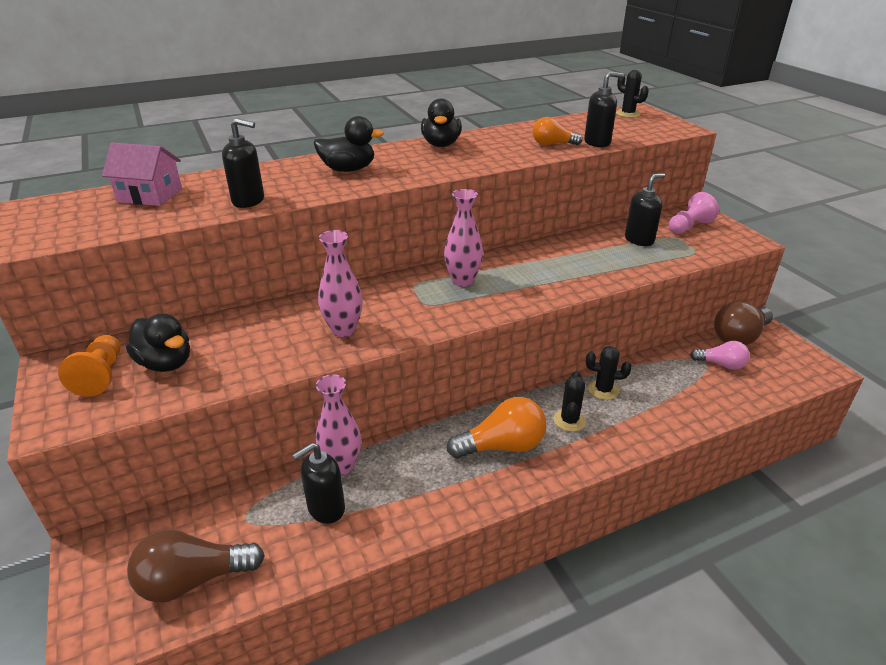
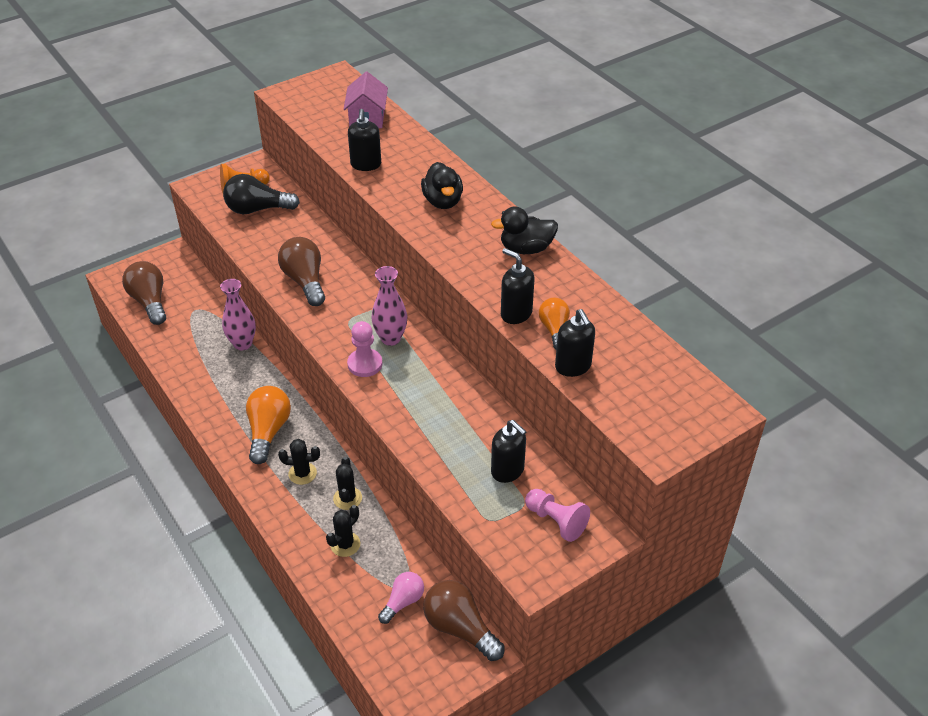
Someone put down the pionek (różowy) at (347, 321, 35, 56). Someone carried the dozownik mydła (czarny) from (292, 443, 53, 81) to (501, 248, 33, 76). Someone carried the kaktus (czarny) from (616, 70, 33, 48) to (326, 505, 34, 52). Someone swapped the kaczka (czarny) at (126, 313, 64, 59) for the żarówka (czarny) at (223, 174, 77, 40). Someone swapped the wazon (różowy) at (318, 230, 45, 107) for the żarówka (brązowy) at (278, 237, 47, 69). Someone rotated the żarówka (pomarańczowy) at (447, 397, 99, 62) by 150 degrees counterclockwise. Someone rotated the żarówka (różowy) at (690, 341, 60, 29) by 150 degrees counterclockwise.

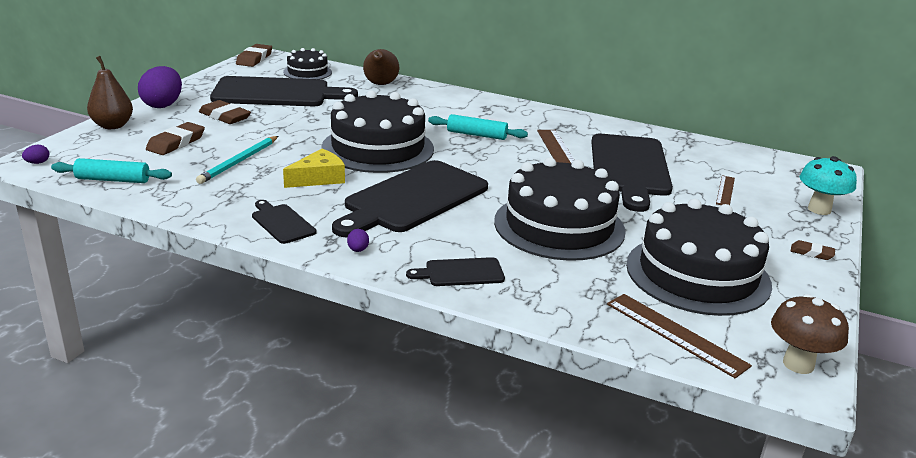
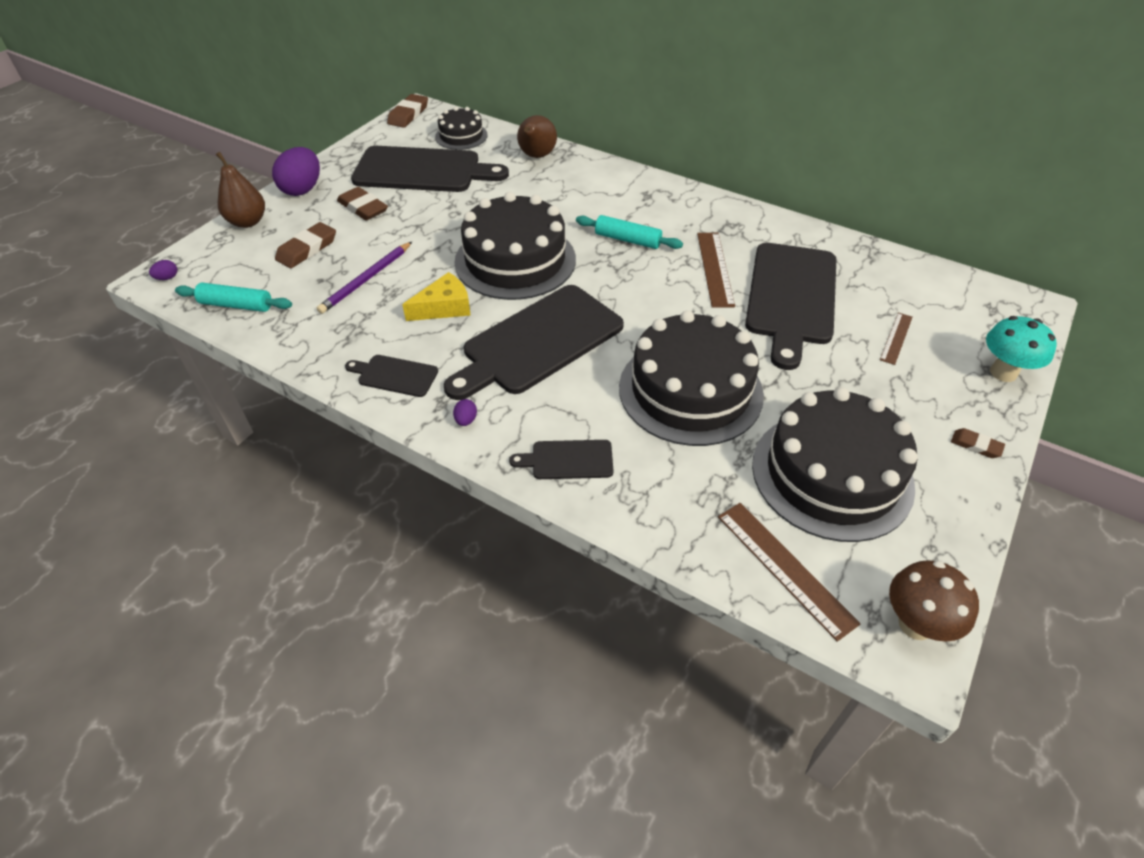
Someone repainted the ołówek (turkusowy) at (196, 136, 82, 48), which became the ołówek (fioletowy) at (317, 242, 95, 72). Someone rotated the deska do krojenia (czarny) at (252, 200, 64, 44) by 45 degrees counterclockwise.

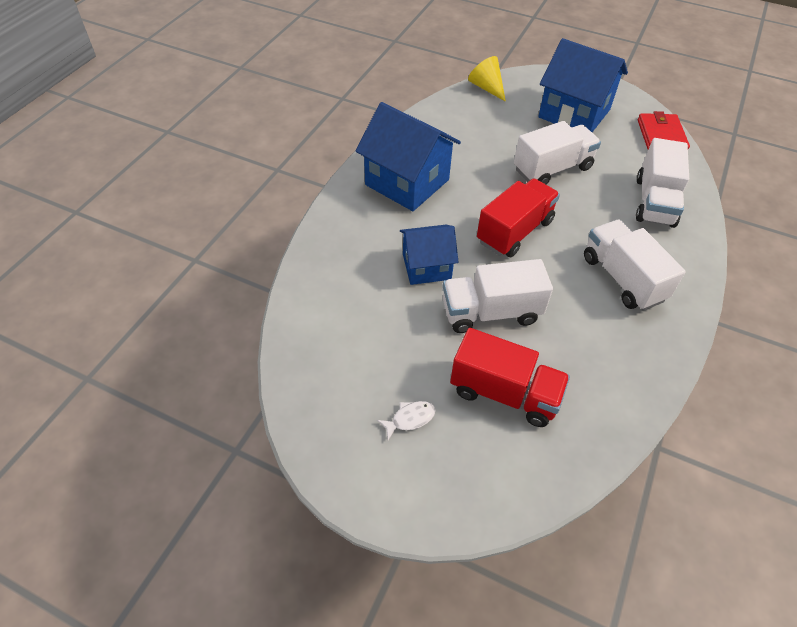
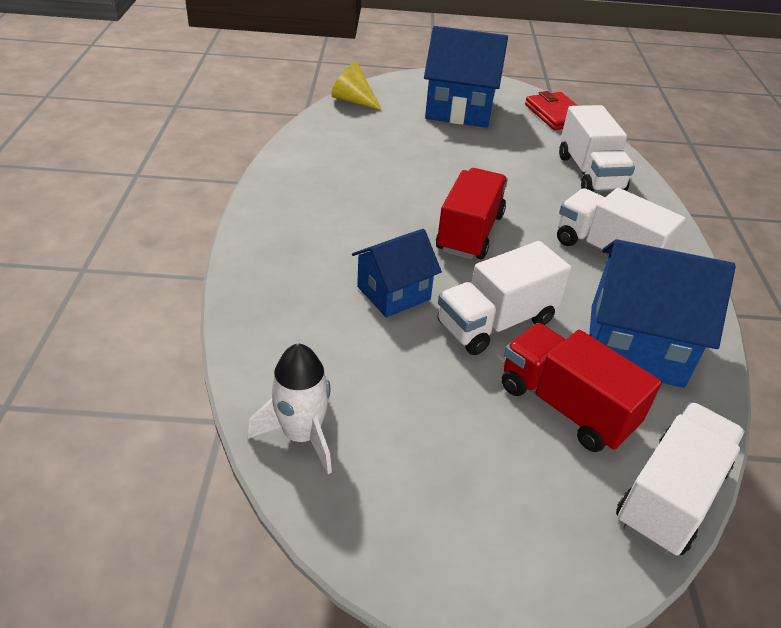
Someone took away the ryba (biały) at (377, 401, 59, 39). Someone put down the rakieta (biały) at (248, 343, 84, 131). Someone carried the domek (niebieski) from (356, 102, 105, 109) to (589, 239, 147, 149). Someone carried the ciężarówka (biały) from (514, 121, 87, 64) to (616, 402, 129, 153). Someone rotated the ciężarówka (czerwony) at (450, 328, 120, 99) by 135 degrees counterclockwise.

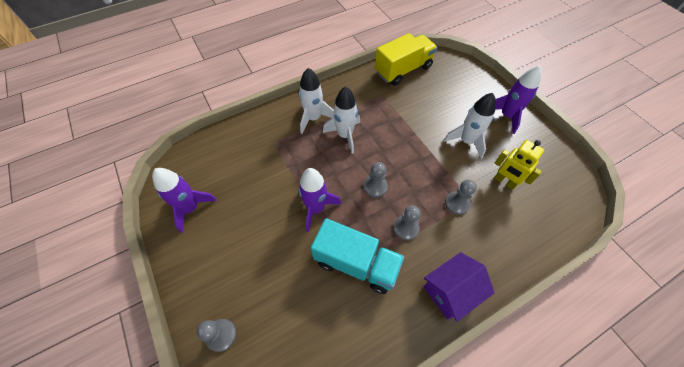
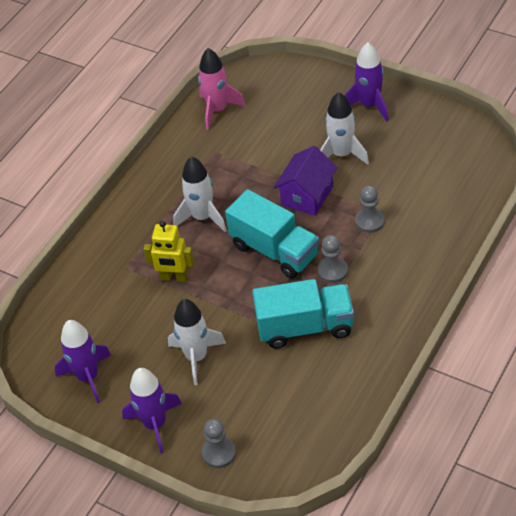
Someone carried the rakieta (fioletowy) from (298, 168, 43, 64) to (122, 368, 60, 86). Someone carried the rakieta (biały) from (299, 68, 35, 66) to (168, 299, 58, 86). Someone carried the domek (fioletowy) from (423, 252, 72, 70) to (274, 146, 64, 70). Someone carried the robot (żółty) from (494, 140, 50, 50) to (143, 221, 51, 61). Someone swapped the pionek (szary) at (364, 162, 24, 36) for the ciężarówka (turkusowy) at (225, 189, 94, 89). Someone swapped the ciężarówka (żółty) at (375, 33, 62, 53) for the rakieta (różowy) at (198, 48, 48, 82).

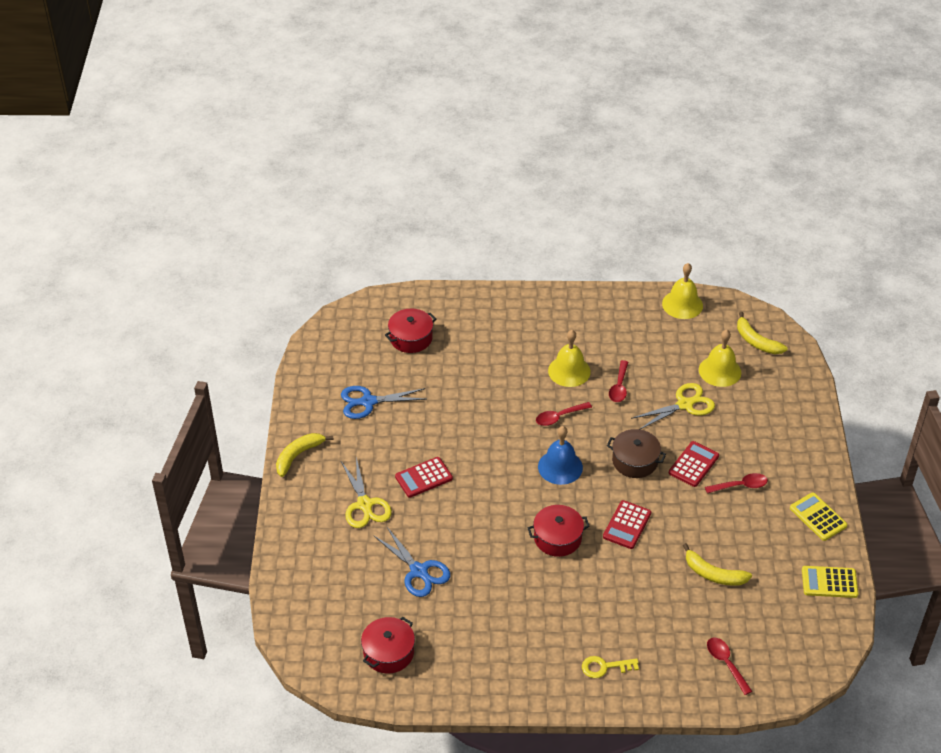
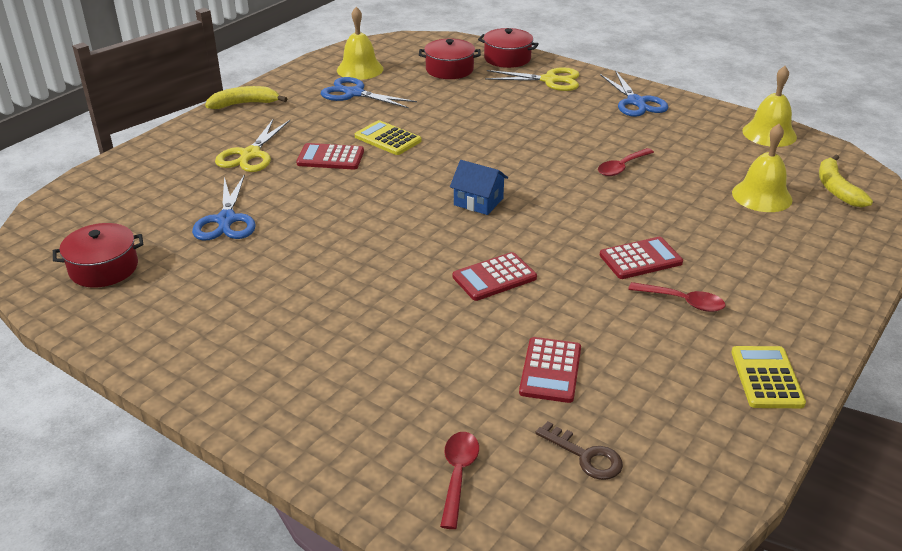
Someone took away the łyżka (czerwony) at (536, 402, 56, 24). Someone took away the klucz (żółty) at (582, 656, 57, 22). Someone took away the garnek (brązowy) at (607, 429, 59, 49). Someone put down the klucz (brązowy) at (535, 421, 88, 59). Someone put down the nożyczki (niebieski) at (600, 72, 69, 45). Someone carried the garnek (czerwony) from (527, 505, 63, 52) to (478, 28, 61, 40). Someone carried the dzwonek (żółty) from (548, 330, 43, 57) to (337, 7, 47, 73). Someone carried the nożyczki (żółty) from (631, 383, 84, 46) to (485, 67, 94, 24). Someone carried the kalkulator (żółty) from (802, 566, 56, 32) to (355, 120, 67, 35). Someone swapped the dzwonek (niebieski) at (538, 426, 45, 59) for the domek (niebieski) at (450, 160, 58, 55). Someone swapped the banan (żółty) at (683, 543, 69, 43) for the kalkulator (czerwony) at (519, 337, 62, 66).

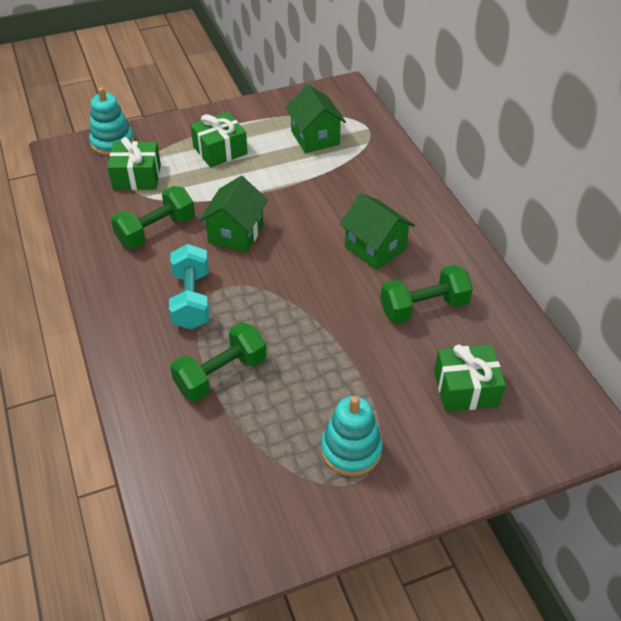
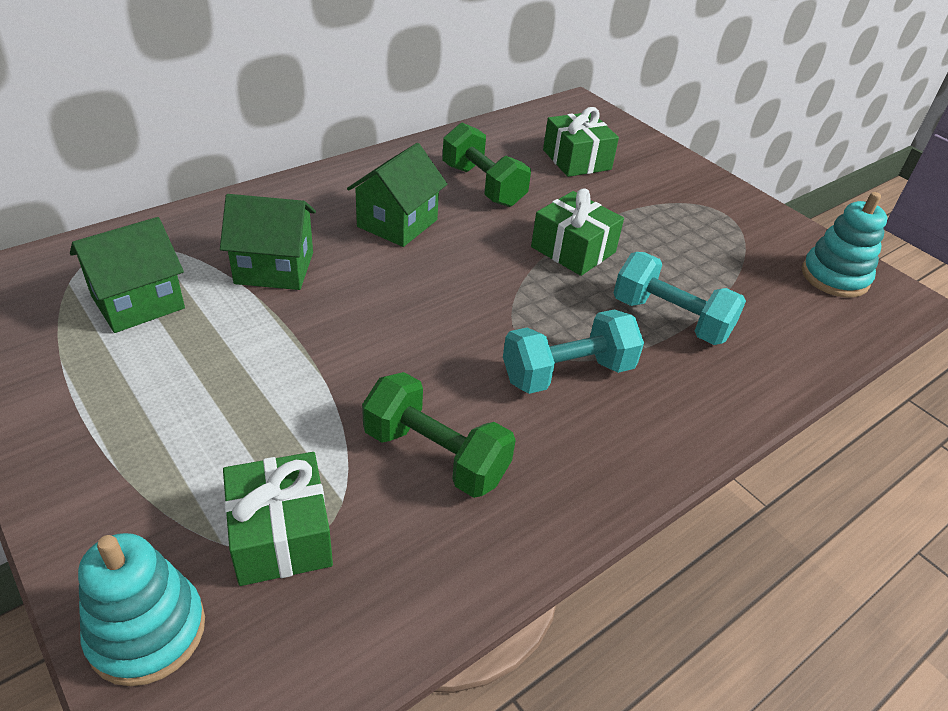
Someone carried the prezent (zielony) from (190, 112, 58, 55) to (531, 188, 93, 88). Someone carried the domek (zielony) from (199, 176, 69, 77) to (220, 194, 96, 96). Someone carried the zabawka nakładanka (turkusowy) from (321, 396, 62, 80) to (802, 192, 86, 106). Someone repainted the hantel (zielony) at (170, 322, 97, 80), which became the hantel (turkusowy) at (613, 252, 133, 93).

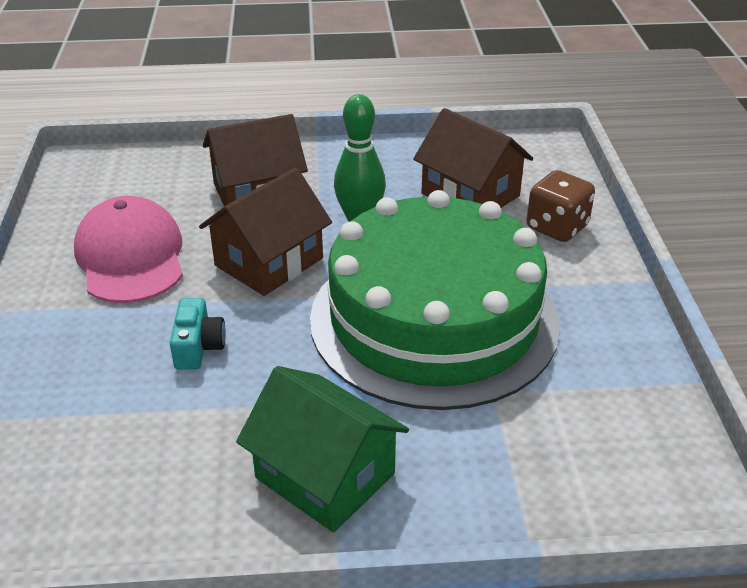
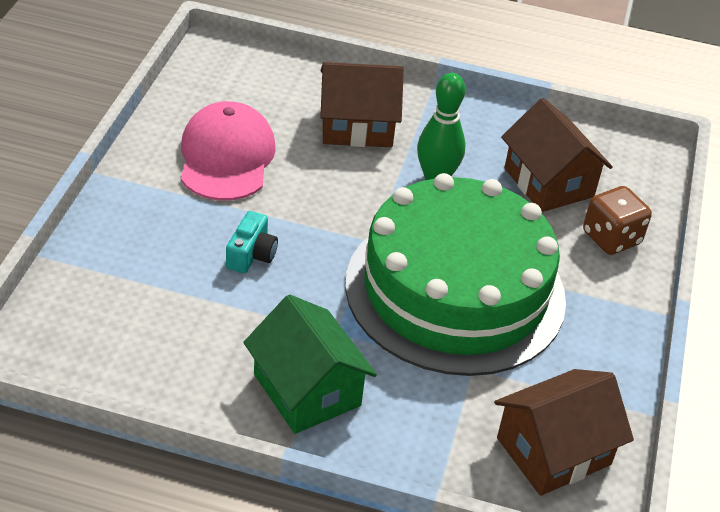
Someone carried the domek (brązowy) from (199, 168, 133, 128) to (494, 369, 140, 127).

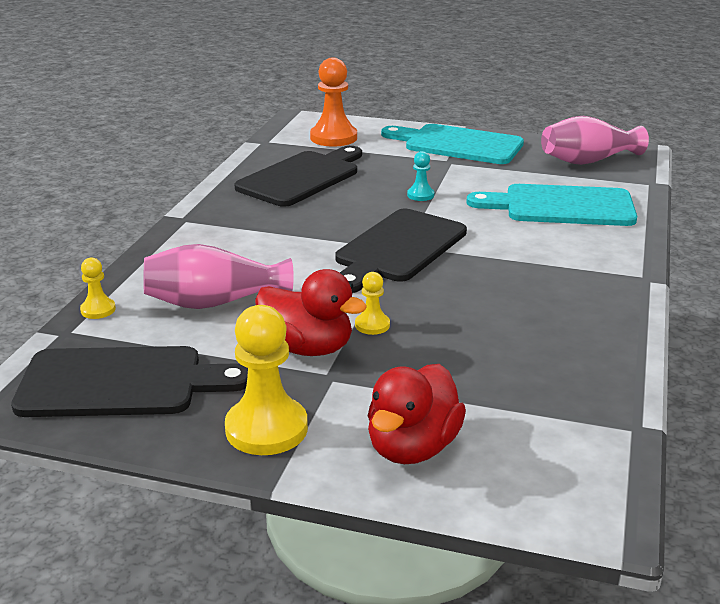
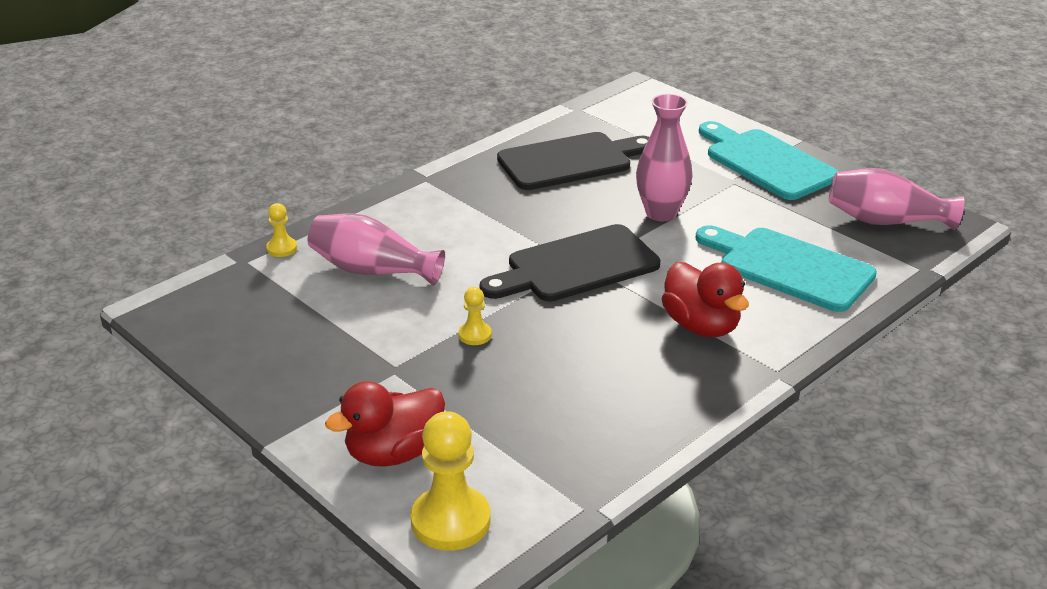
Someone took away the deska do krojenia (czarny) at (11, 346, 237, 71). Someone took away the pionek (pomarańczowy) at (310, 57, 47, 90). Someone carried the pionek (żółty) from (225, 305, 83, 150) to (411, 411, 80, 139). Someone carried the kaczka (czerwony) from (255, 269, 112, 87) to (662, 262, 87, 75). Someone swapped the pionek (turkusowy) at (407, 151, 27, 50) for the wazon (różowy) at (636, 94, 57, 127).

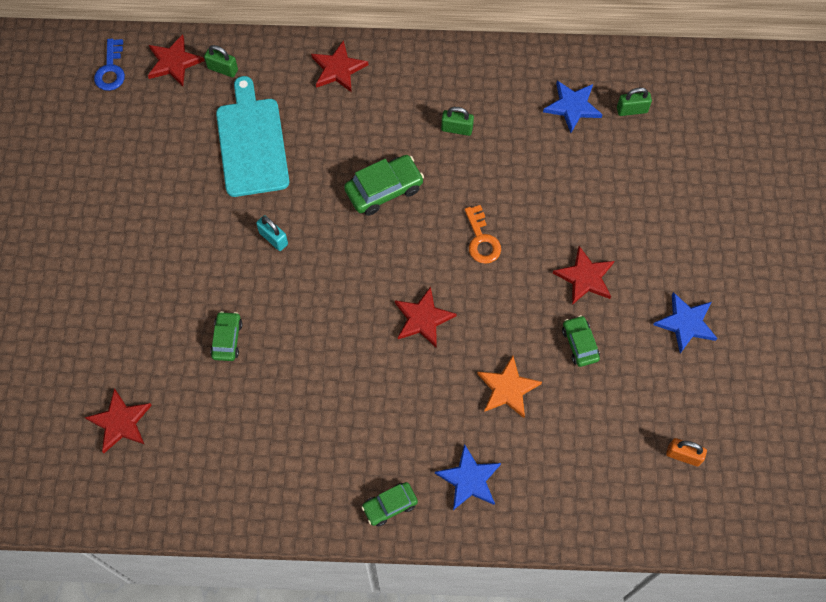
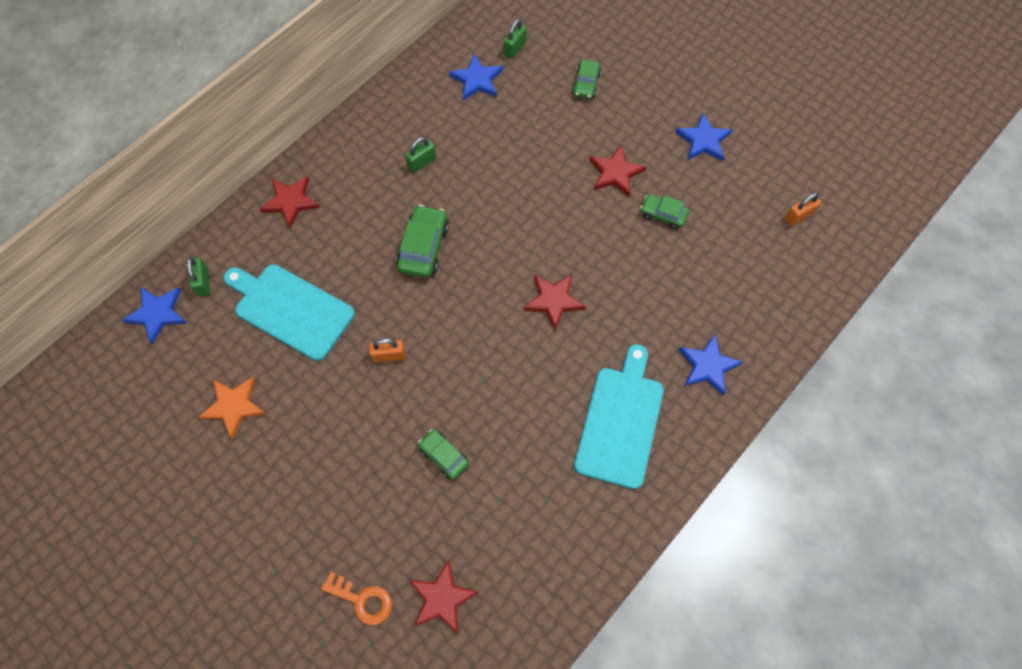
Someone took away the klucz (niebieski) at (94, 39, 31, 52). Someone put down the deska do krojenia (turkusowy) at (574, 344, 90, 145). Someone carried the samochód (zielony) from (361, 482, 57, 44) to (572, 59, 29, 40). Someone carried the klucz (pomarańczowy) from (465, 205, 36, 59) to (321, 572, 71, 53). Someone carried the gwiazda (pomarańczowy) from (477, 355, 65, 63) to (199, 377, 67, 63). Someone repainted the gwiazda (czerwony) at (148, 34, 56, 52), which became the gwiazda (niebieski) at (123, 287, 64, 57). Someone repainted the kłódka (turkusowy) at (256, 215, 32, 36), which became the kłódka (pomarańczowy) at (369, 339, 37, 24). Someone rotated the kłódka (zielony) at (204, 45, 34, 32) by 75 degrees counterclockwise.

